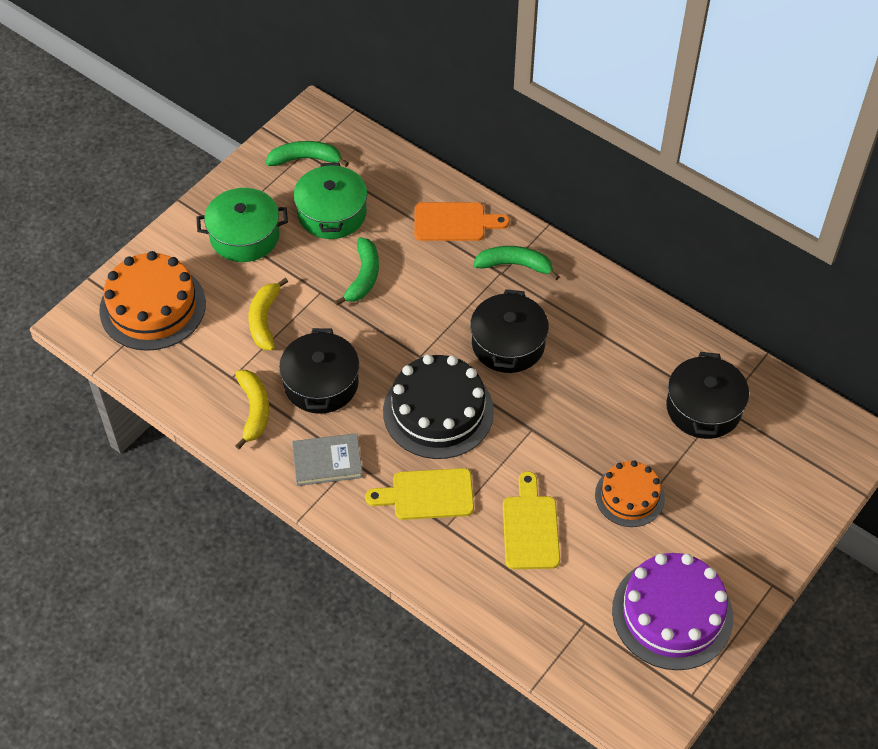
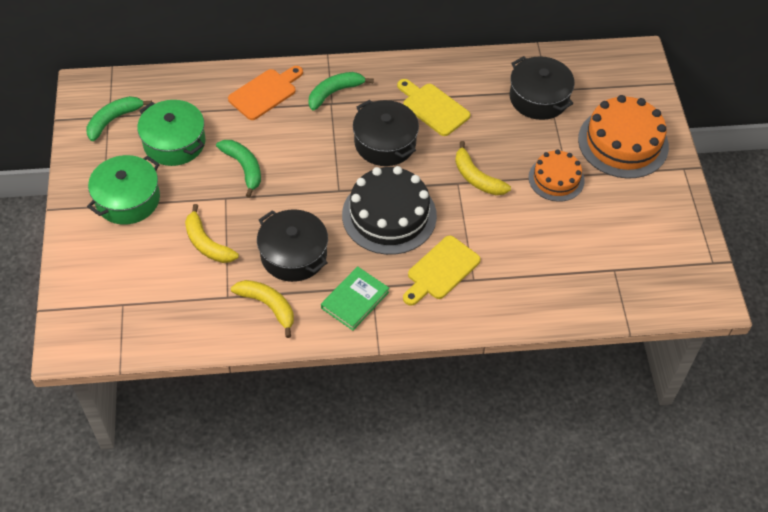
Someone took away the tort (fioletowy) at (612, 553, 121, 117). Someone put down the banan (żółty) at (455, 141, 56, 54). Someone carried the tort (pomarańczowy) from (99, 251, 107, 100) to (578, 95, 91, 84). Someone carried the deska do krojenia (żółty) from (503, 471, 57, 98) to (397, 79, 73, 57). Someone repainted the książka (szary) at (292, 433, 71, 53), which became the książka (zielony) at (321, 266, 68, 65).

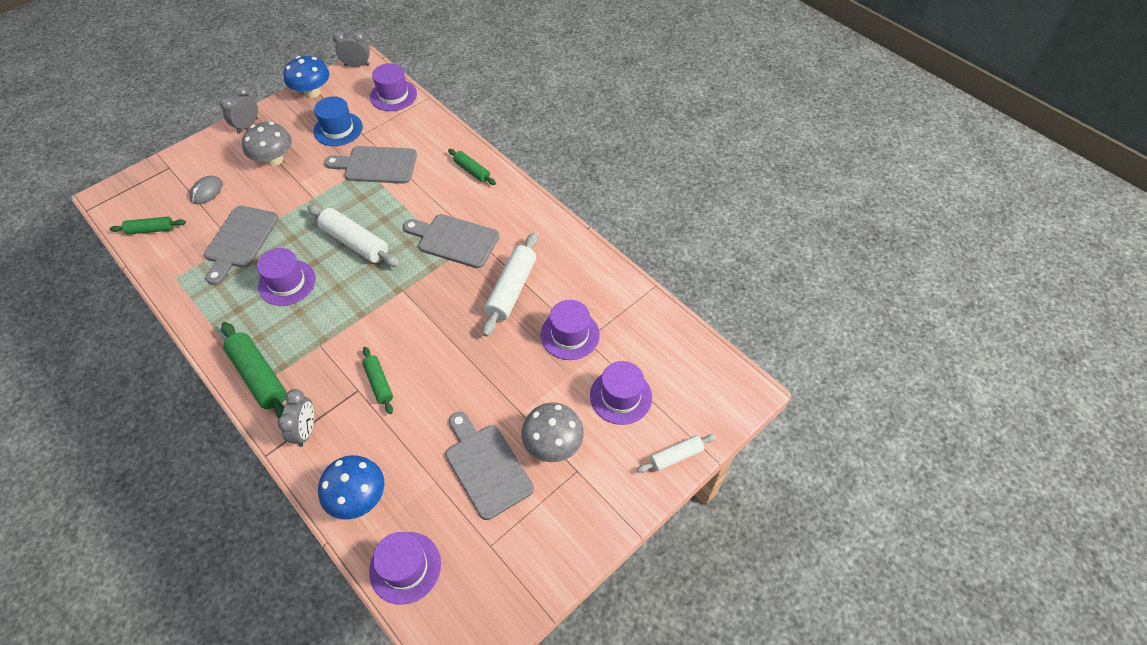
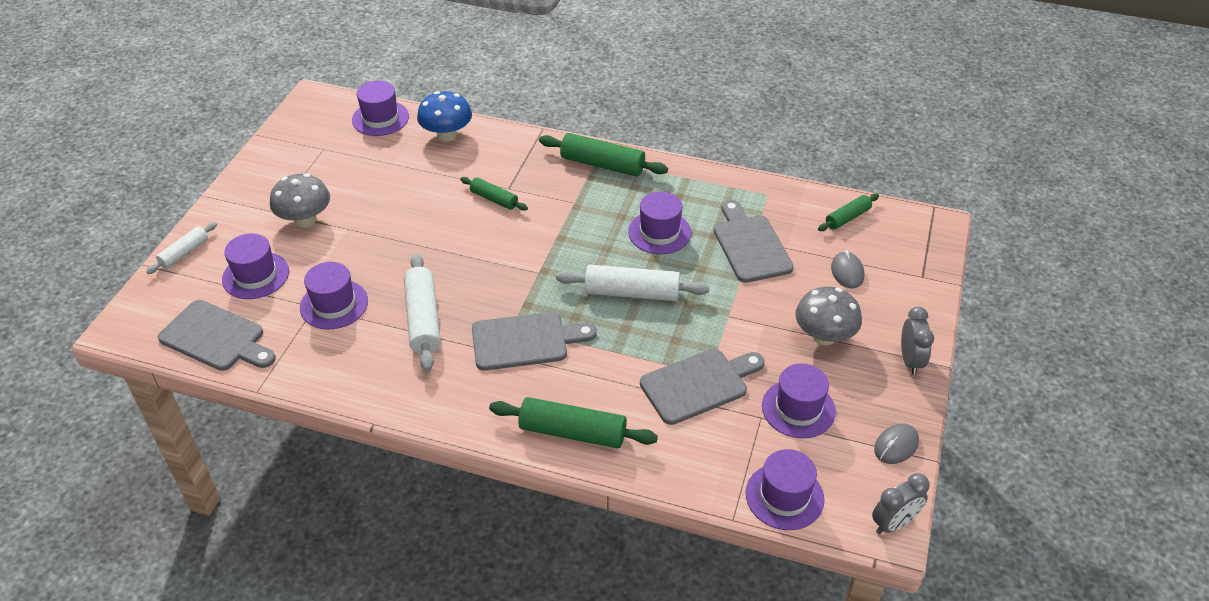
Someone took away the budzik (szary) at (277, 389, 37, 58). Someone carried the deska do krojenia (szary) from (445, 412, 89, 108) to (158, 300, 118, 71). Someone swapped the grzyb (niebieski) at (284, 56, 46, 42) for the myszka (szary) at (874, 424, 45, 40). Someone repainted the kapelusz (niebieski) at (313, 96, 50, 50), which became the kapelusz (fioletowy) at (762, 364, 74, 74). Someone scaled the wałek do ciasta (zielony) at (448, 149, 48, 36) by 1.70.

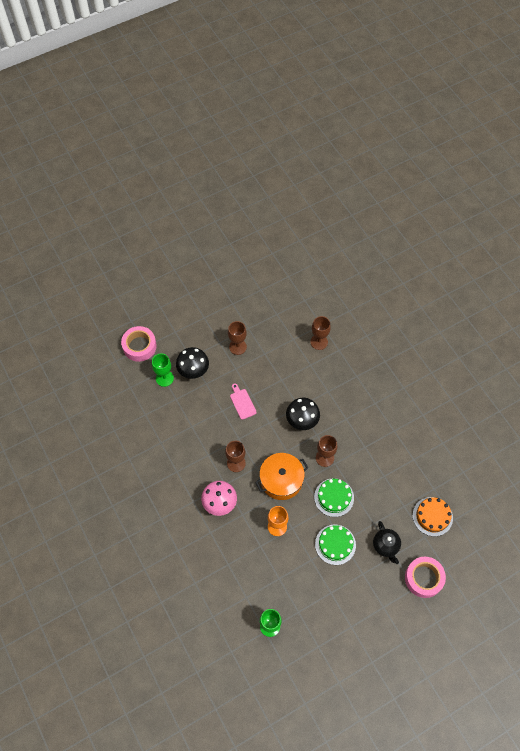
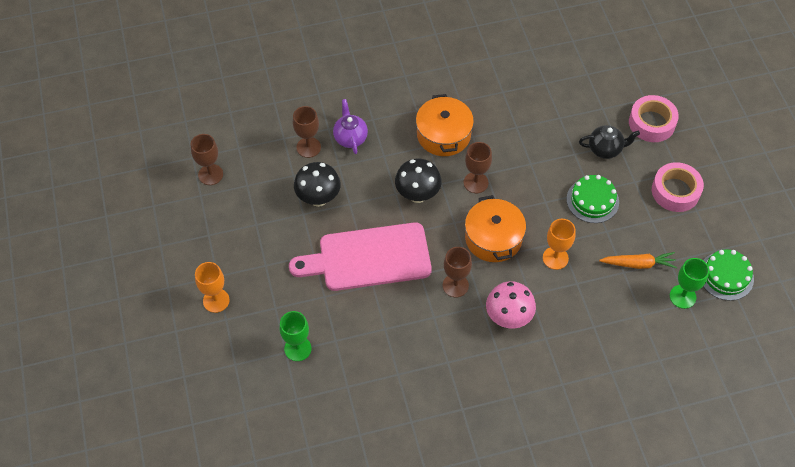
Someone took away the tort (pomarańczowy) at (413, 497, 40, 39). Someone put down the kielich (pomarańczowy) at (195, 262, 35, 51). Someone put down the imbryk (fioletowy) at (333, 99, 35, 55). Someone put down the garnek (pomarańczowy) at (416, 94, 58, 62). Someone put down the marchewka (pomarańczowy) at (599, 252, 78, 17). Someone carried the taśma klejąca (różowy) from (121, 326, 36, 36) to (652, 162, 52, 50). Someone carried the grzyb (czarny) from (176, 347, 33, 32) to (294, 162, 47, 45). Someone carried the kielich (brązowy) from (228, 321, 19, 34) to (191, 134, 32, 51). Someone carried the tort (zielony) from (314, 478, 40, 39) to (703, 249, 51, 52). Someone scaled the deska do krojenia (różowy) at (230, 384, 27, 36) by 2.49.

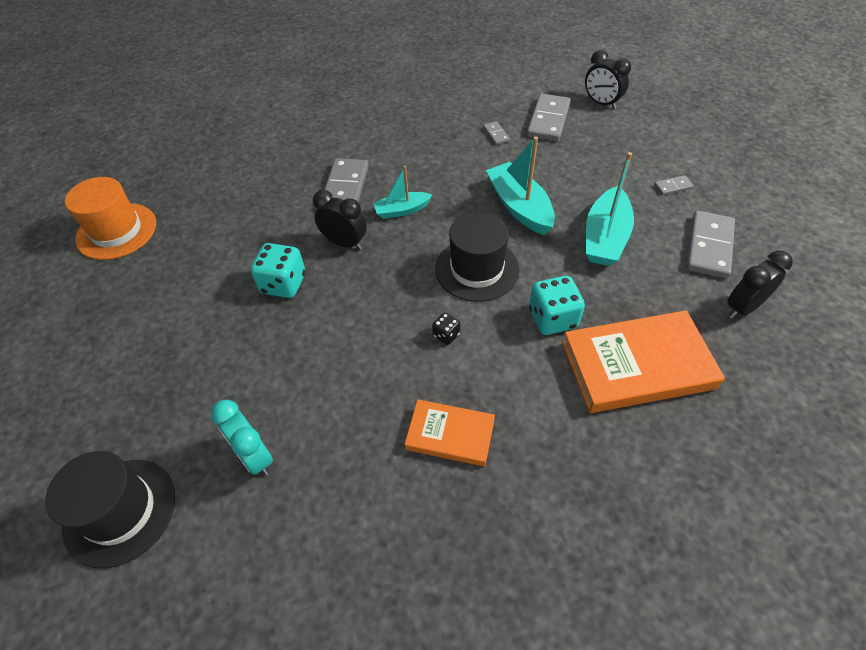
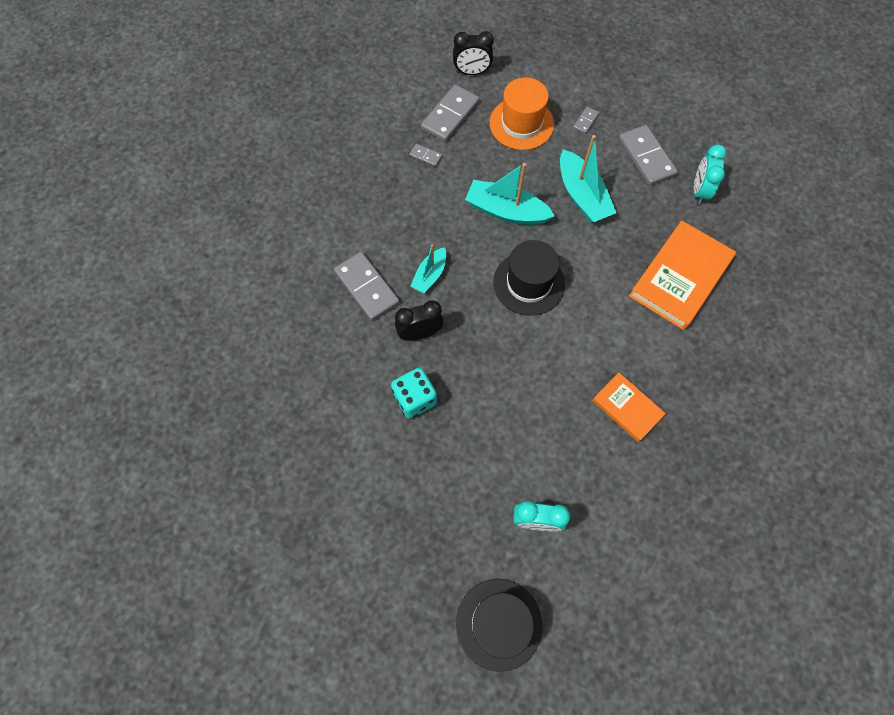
Someone took away the kostka do gry (czarny) at (432, 313, 28, 32). Someone took away the kostka do gry (turkusowy) at (529, 276, 56, 59). Someone carried the kapelusz (pomarańczowy) from (65, 177, 91, 83) to (490, 77, 64, 73). Someone repainted the budzik (czarny) at (727, 251, 66, 68), which became the budzik (turkusowy) at (694, 144, 32, 60). Someone rotated the książka (pomarańczowy) at (405, 399, 90, 68) by 75 degrees clockwise. Someone rotated the kostka domina (szary) at (527, 94, 44, 48) by 60 degrees clockwise.

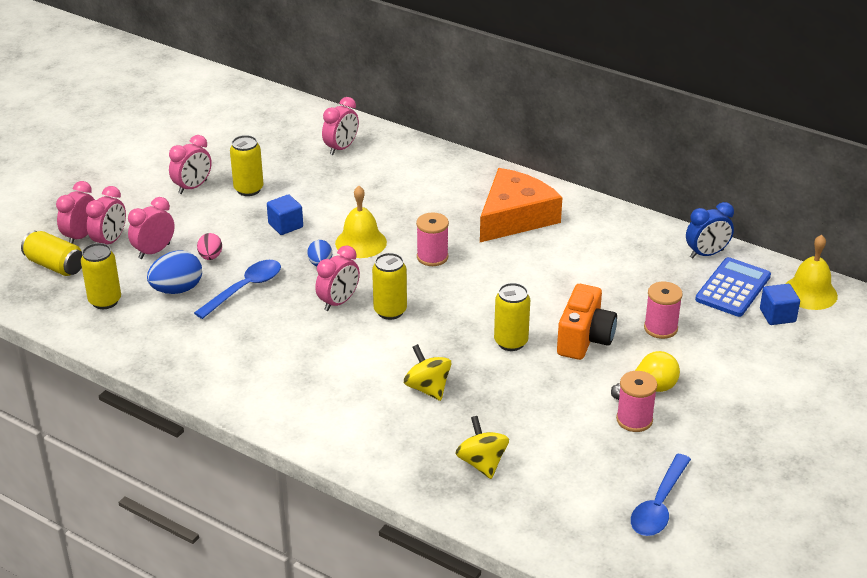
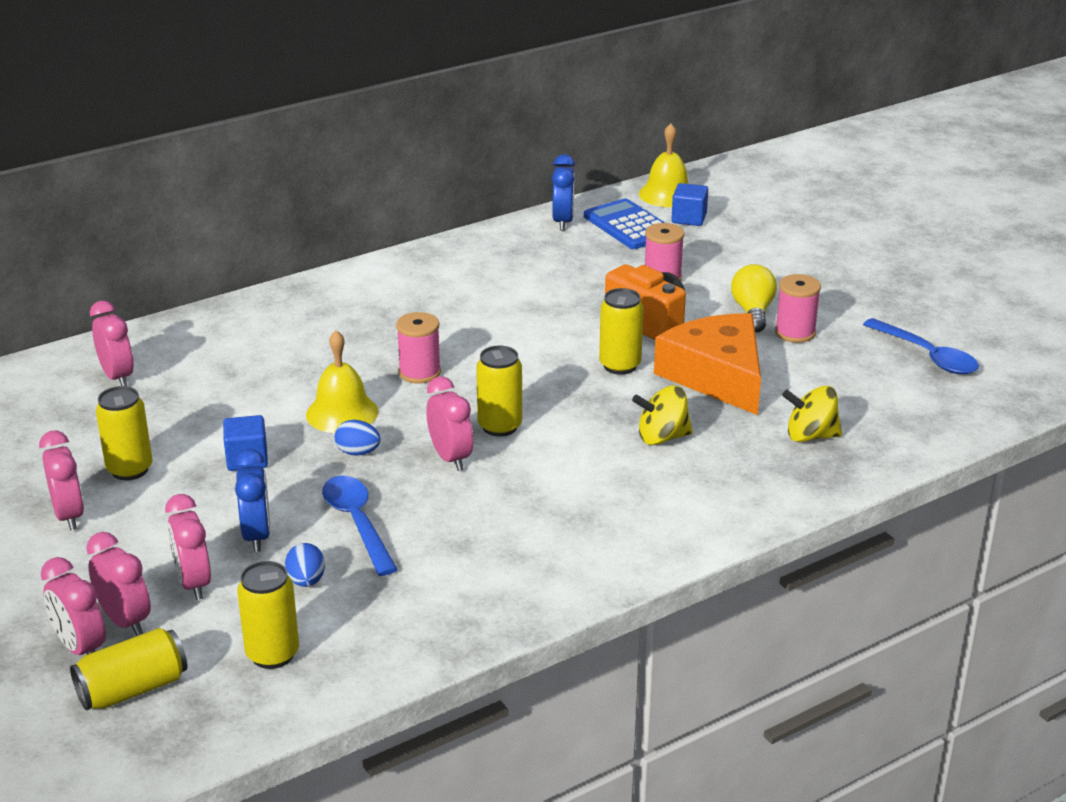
Someone carried the ser (pomarańczowy) from (480, 168, 83, 74) to (654, 313, 107, 102). Someone swapped the jajko (różowy) at (197, 233, 25, 27) for the budzik (niebieski) at (235, 449, 35, 103). Someone scaled the jajko (niebieski) at (147, 250, 55, 44) by 0.60.

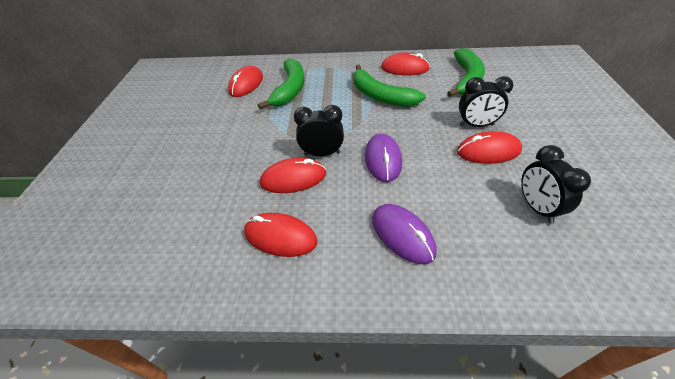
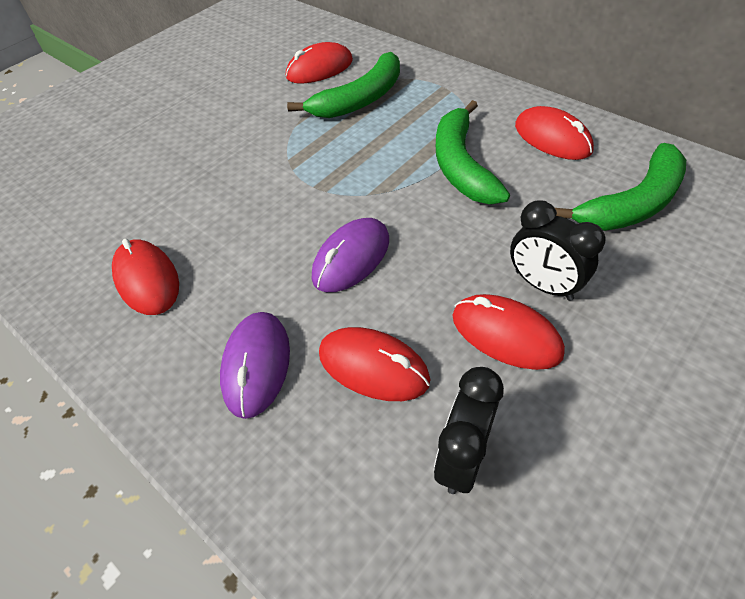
Someone took away the budzik (czarny) at (294, 105, 50, 51). Someone carried the myszka (czerwony) from (260, 158, 66, 35) to (319, 327, 112, 74).

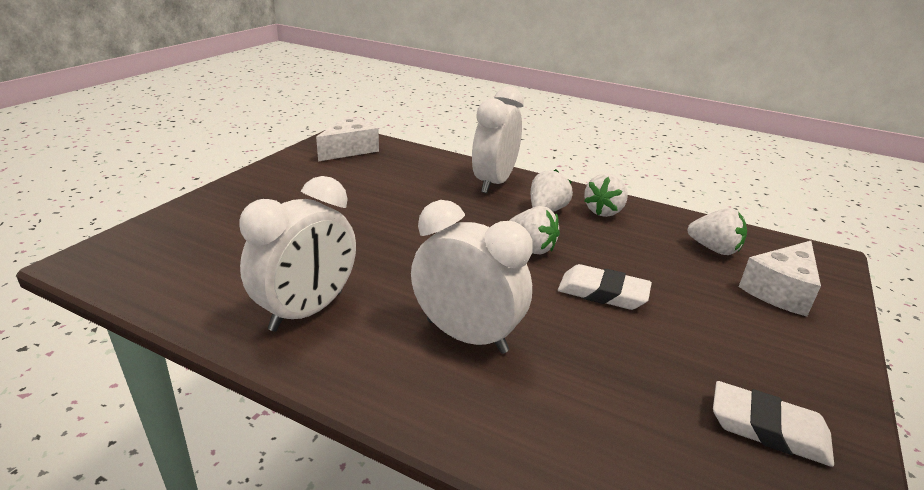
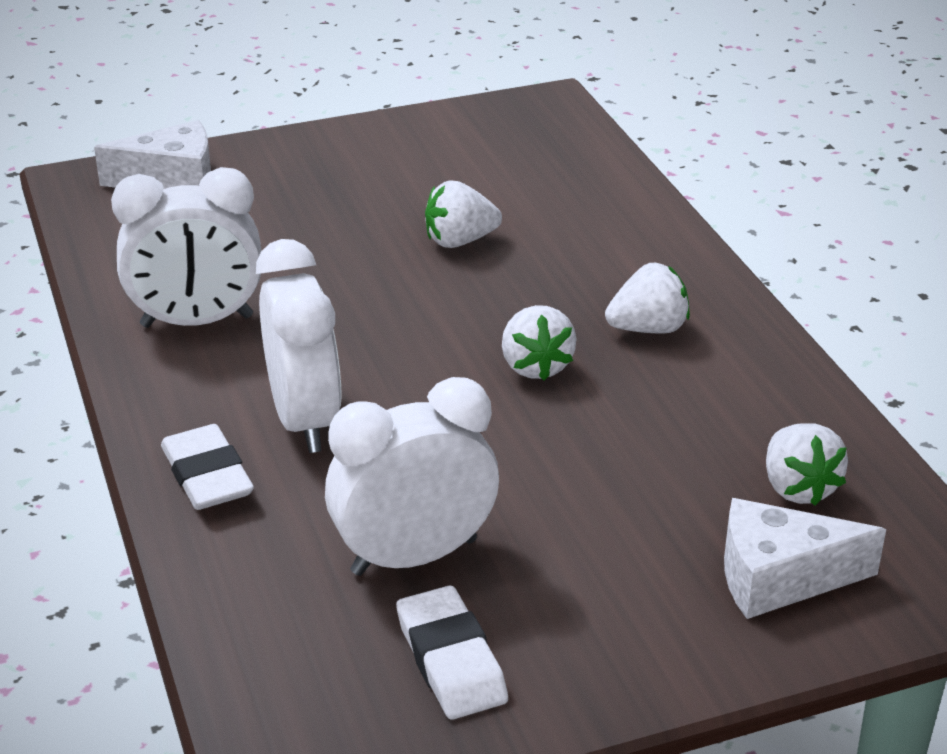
Someone carried the ser (biały) from (316, 116, 63, 46) to (94, 120, 117, 69). Someone carried the budzik (biały) from (472, 86, 52, 107) to (325, 377, 174, 199). Someone carried the gumka do mazania (biały) from (558, 264, 94, 46) to (161, 424, 93, 86). Someone carried the truskawka (biały) from (584, 174, 44, 43) to (425, 180, 77, 68).

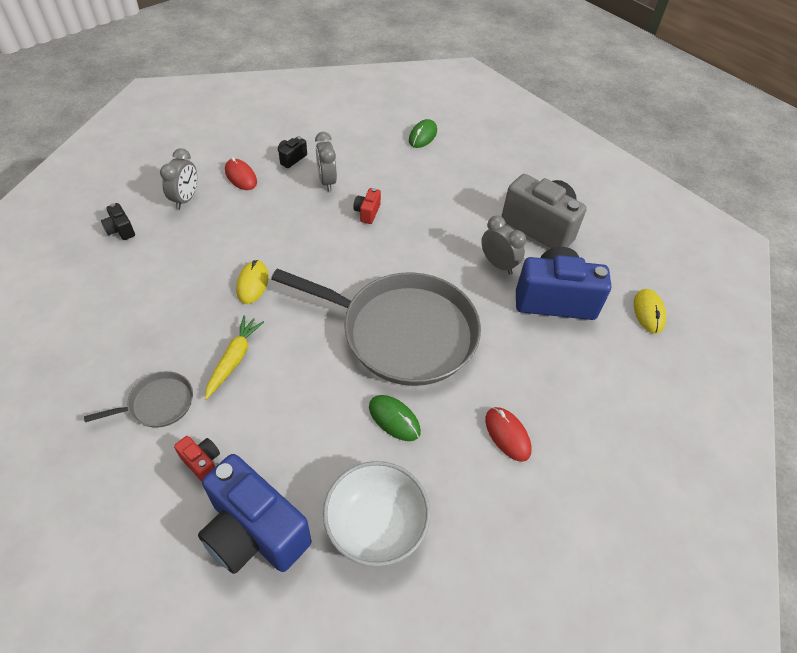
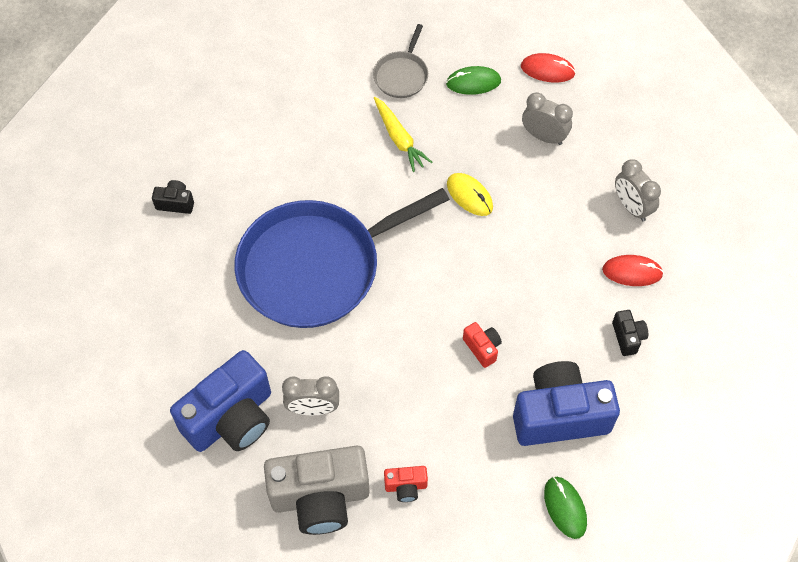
Someone took away the miska (biały) at (323, 461, 107, 106). Someone took away the myszka (żółty) at (634, 289, 32, 45). Someone carried the aparat fotograficzny (czarny) from (101, 203, 34, 37) to (152, 180, 42, 34). Someone carried the aparat fotograficzny (czerwony) from (174, 436, 46, 46) to (384, 466, 44, 36). Someone carried the aparat fotograficzny (niebieski) from (198, 454, 113, 120) to (513, 361, 107, 85). Someone carried the budzik (szary) from (315, 132, 22, 59) to (522, 92, 51, 53). Someone carried the myszka (zielony) from (369, 395, 52, 46) to (446, 66, 55, 29). Someone carried the myszka (czerwony) from (485, 407, 46, 55) to (521, 53, 55, 30). Someone repainted the patelnia (szary) at (271, 269, 210, 117), which became the patelnia (niebieski) at (234, 188, 216, 140).

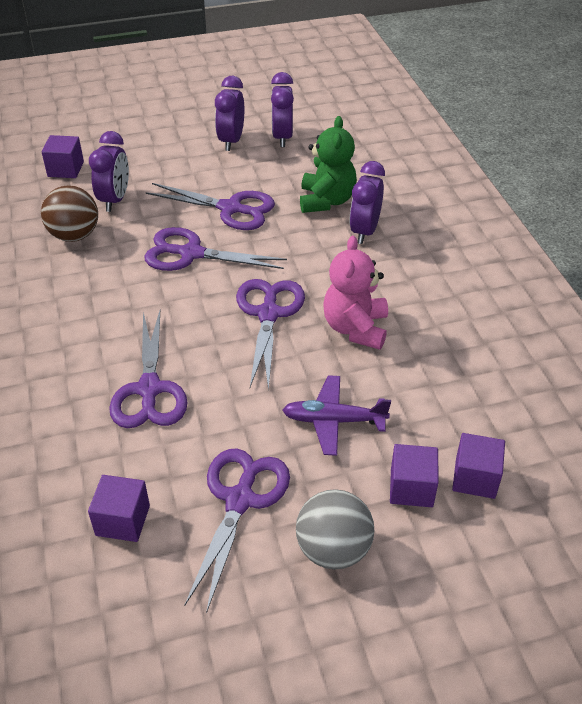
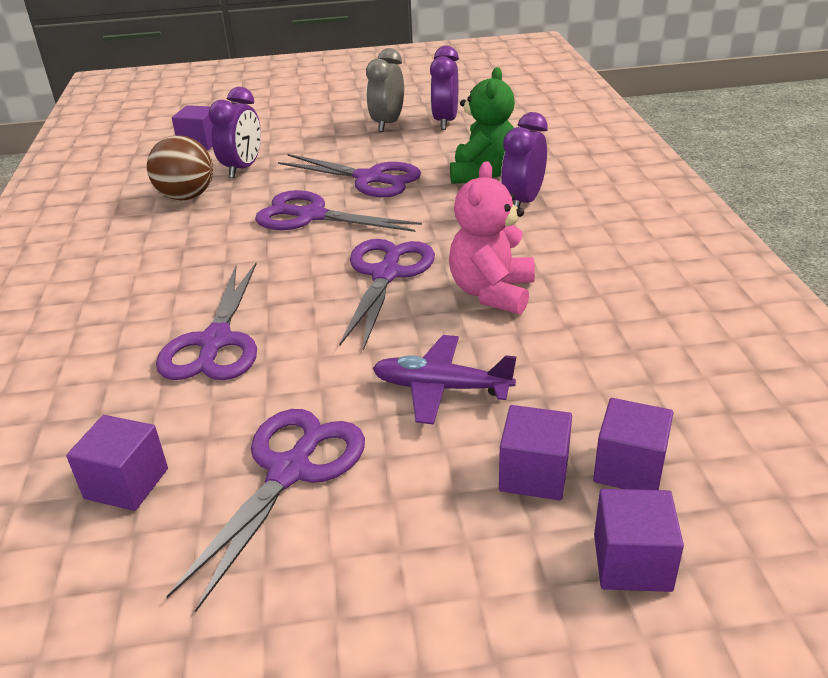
Someone took away the piłka (szary) at (296, 489, 78, 81). Someone put down the sześcian (fioletowy) at (594, 489, 90, 103). Someone repainted the budzik (fioletowy) at (215, 76, 29, 75), which became the budzik (szary) at (366, 48, 38, 84).

